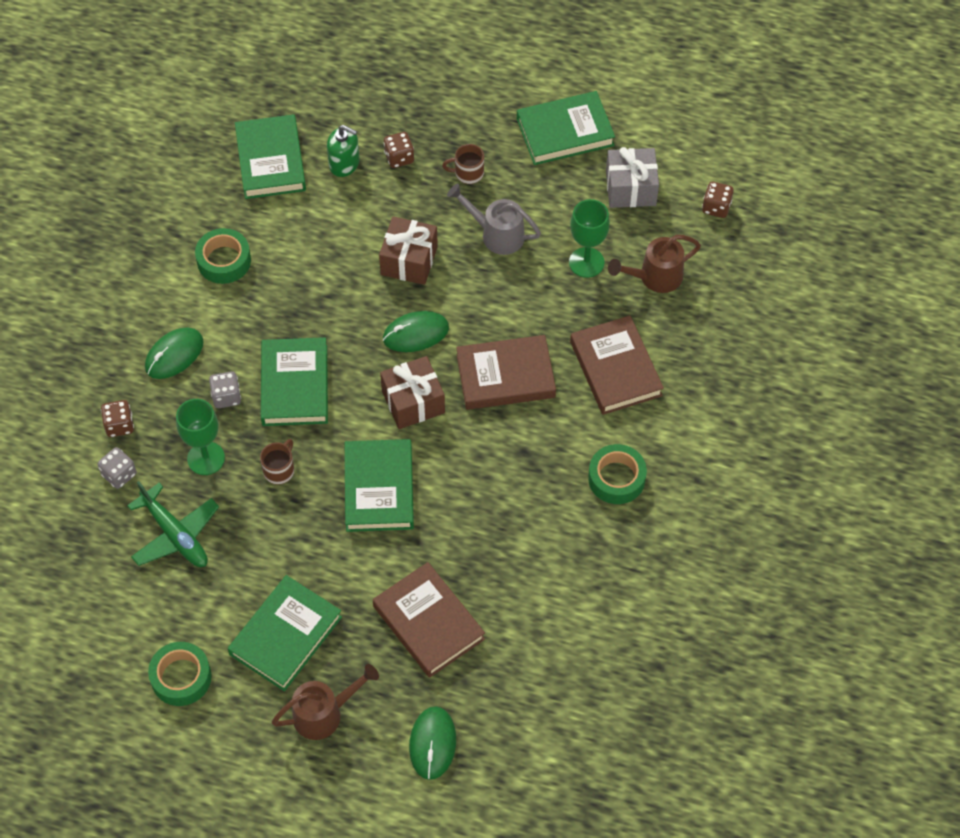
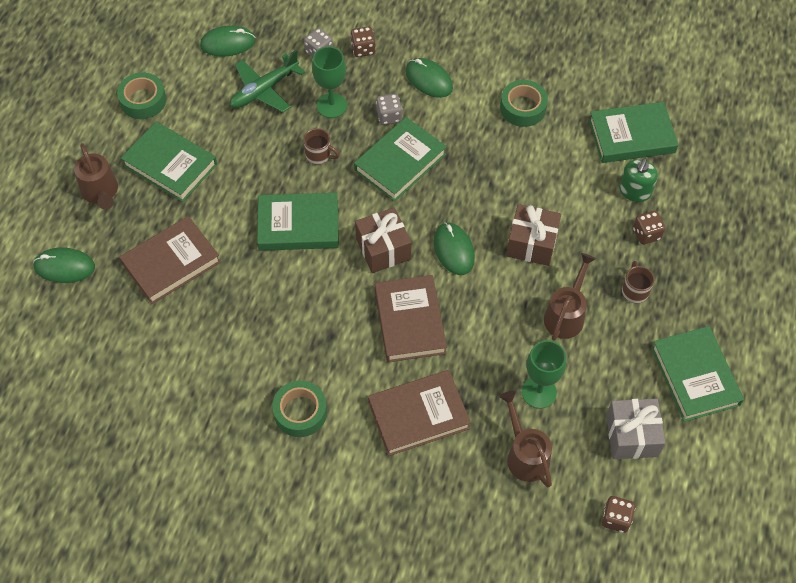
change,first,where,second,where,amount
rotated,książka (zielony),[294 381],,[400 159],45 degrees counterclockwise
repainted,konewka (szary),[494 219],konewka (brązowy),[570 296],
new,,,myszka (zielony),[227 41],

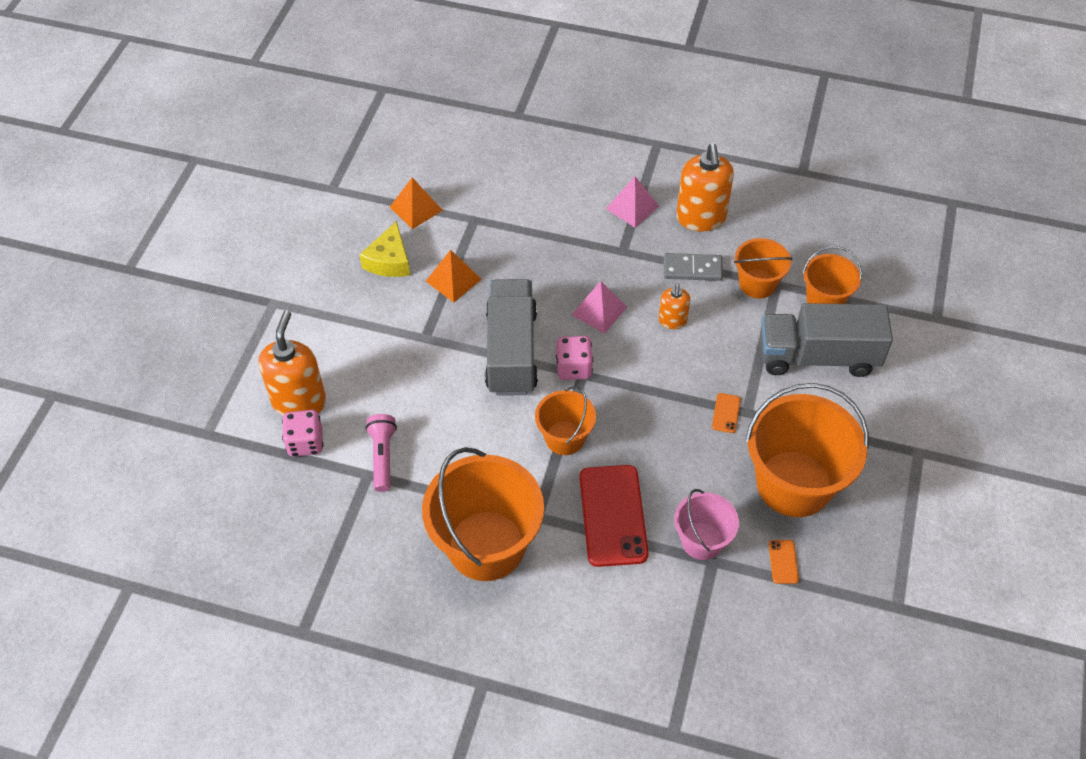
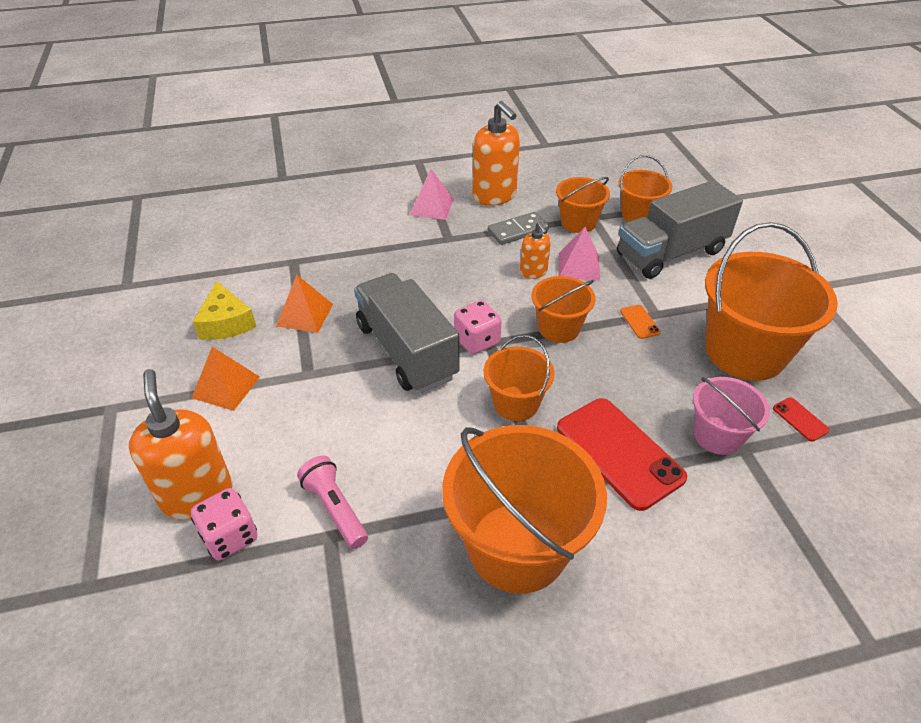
change,first,where,second,where,amount
shifted,piramida (pomarańczowy),[416 203],,[226 379],
shifted,piramida (różowy),[599 307],,[579 254],
repainted,telefon (pomarańczowy),[784 562],telefon (czerwony),[801 419],
new,,,wiadro (pomarańczowy),[563 309],

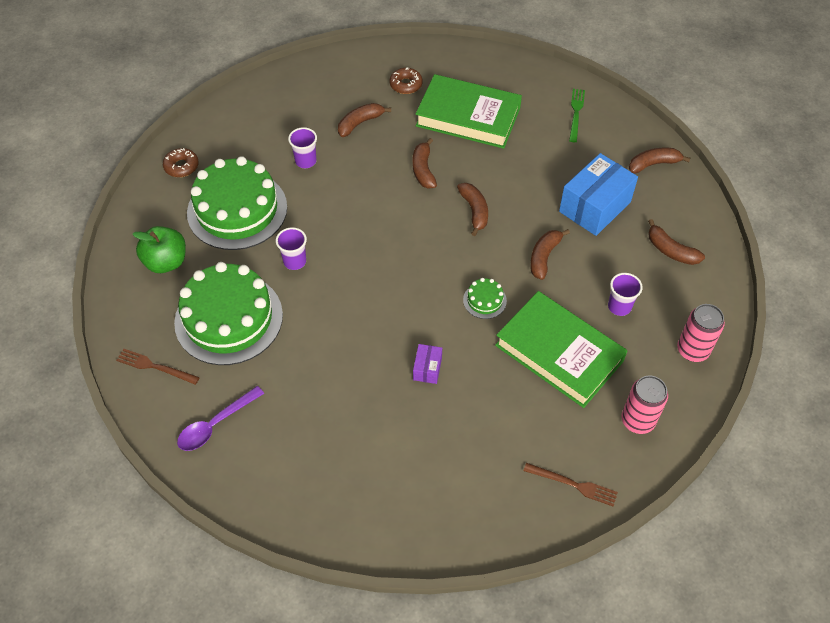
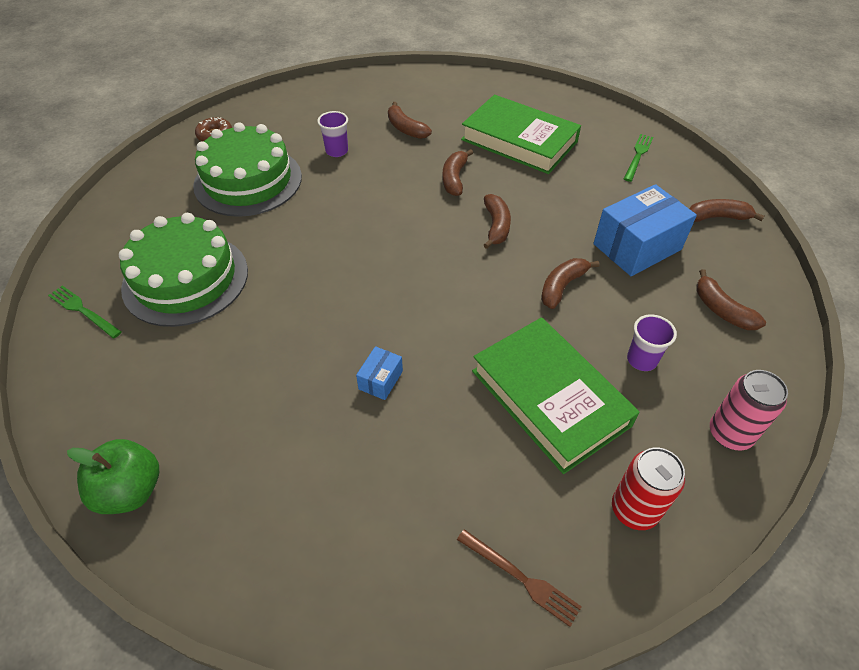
change,first,where,second,where,amount
repainted,widelec (brązowy),[158 367],widelec (zielony),[85 311],
shifted,jabłko (zielony),[159 249],,[113 476],
gone,łyżka (fioletowy),[220 418],,,
gone,szklanka (fioletowy),[291 248],,,
rotated,banan (brązowy),[364 120],,[410 120],105 degrees counterclockwise
gone,donut (brązowy),[406 80],,,
repainted,pudełko (fioletowy),[427 364],pudełko (niebieski),[379 373],
gone,tort (zielony),[485 298],,,
repainted,puszka (różowy),[644 405],puszka (czerwony),[648 488],

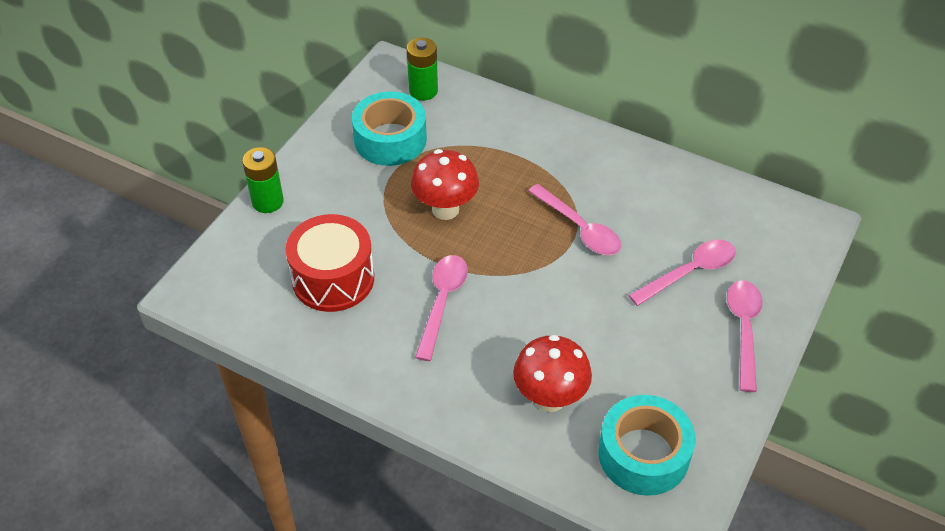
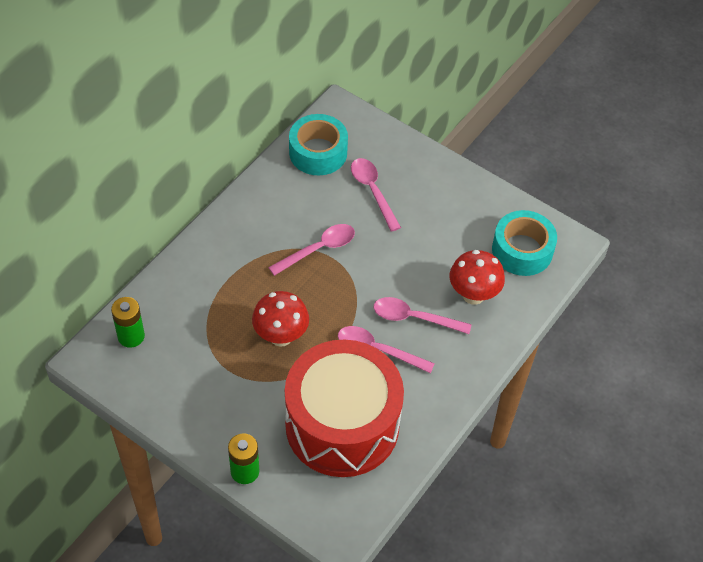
change,first,where,second,where,amount
scaled,bęben (czerwony),[329 263],,[344 408],x1.66
shifted,taśma klejąca (turkusowy),[389 128],,[318 145],
shifted,łyżka (różowy),[745 336],,[423 315],

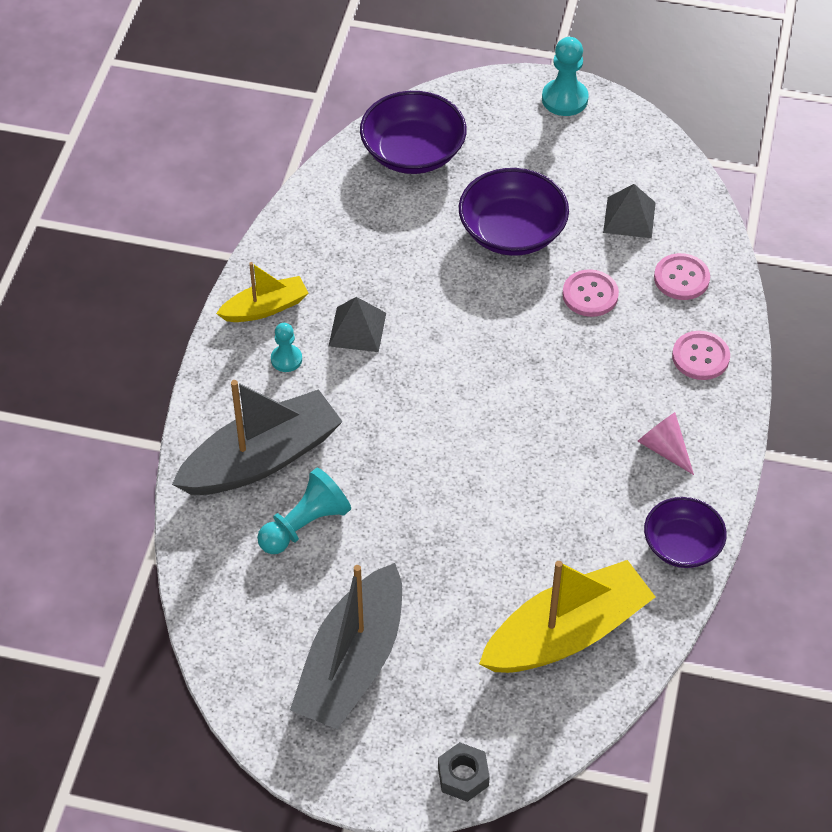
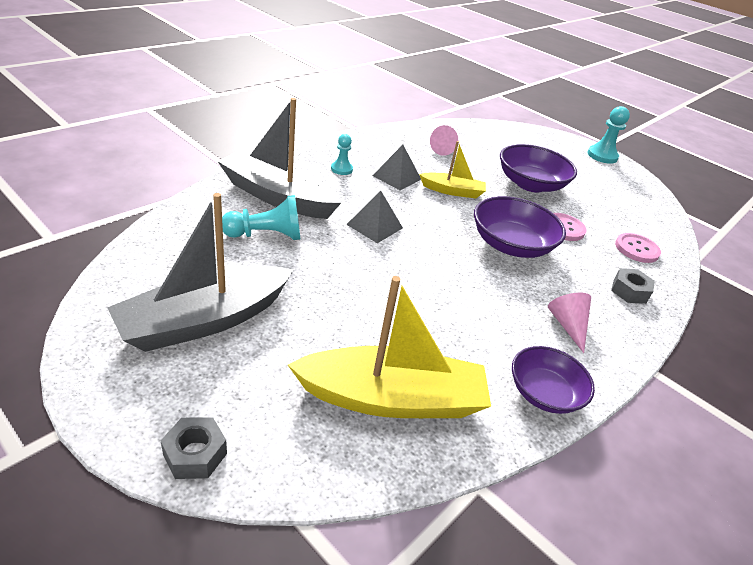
change,first,where,second,where,amount
rotated,łódka (szary),[257 437],,[279 158],150 degrees counterclockwise
shifted,łódka (żółty),[262 292],,[452 170],
shifted,miska (fioletowy),[413 132],,[520 227],
shifted,piramida (szary),[629 211],,[374 216],
swapped,guzik (różowy),[701 355],nakrętka (szary),[633 286],
new,,,stożek (różowy),[444 140],

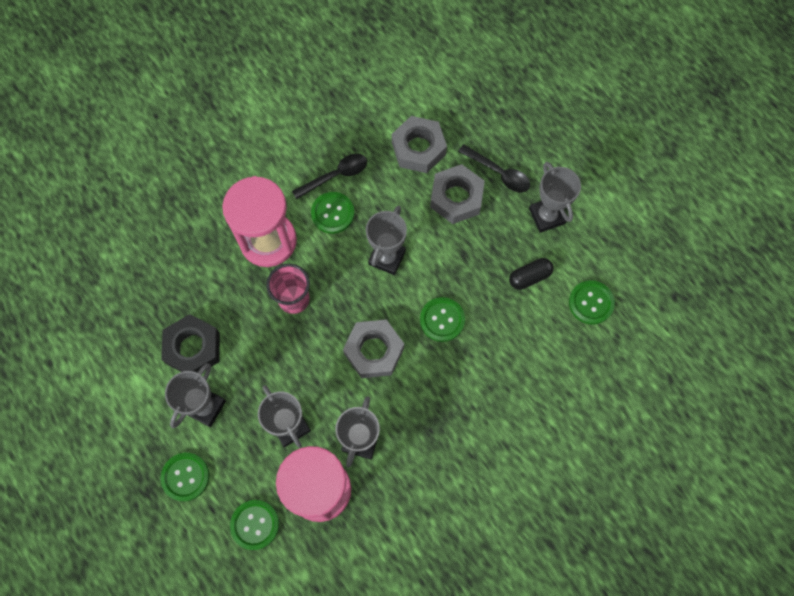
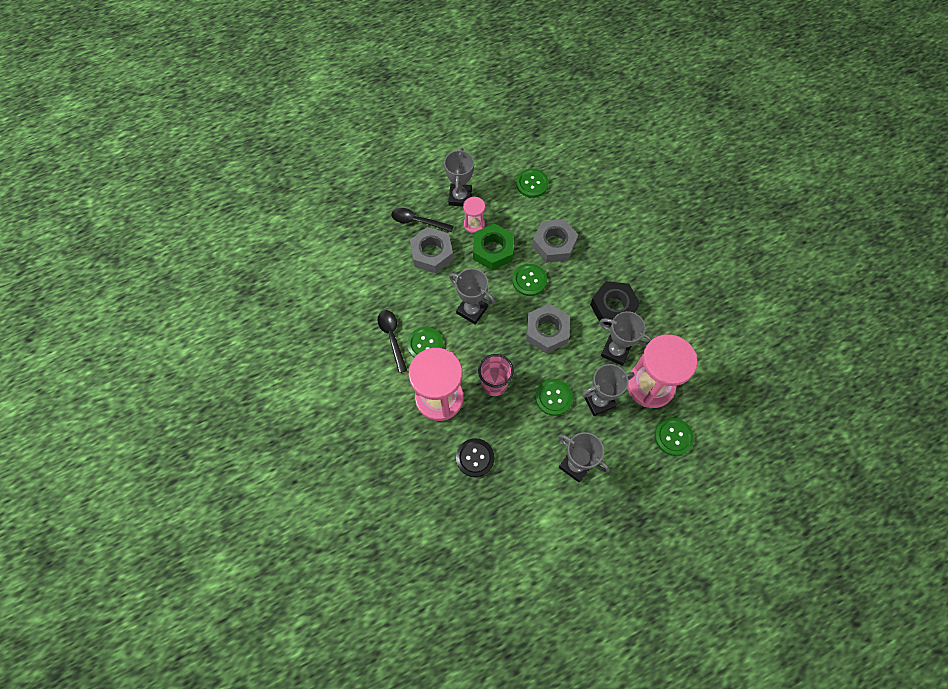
change,first,where,second,where,amount
shifted,guzik (zielony),[185 477],,[554 397],
shifted,nakrętka (czarny),[190 343],,[615 303],
shifted,nakrętka (szary),[419 144],,[555 241],
rotated,łyżka (czarny),[494 168],,[422 220],120 degrees counterclockwise
gone,kapsułka (czarny),[531 274],,,
rotated,puchar (szary),[555 197],,[459 177],75 degrees counterclockwise
new,,,guzik (czarny),[475 457],
new,,,klepsydra (różowy),[474 214],
new,,,nakrętka (zielony),[493 246],

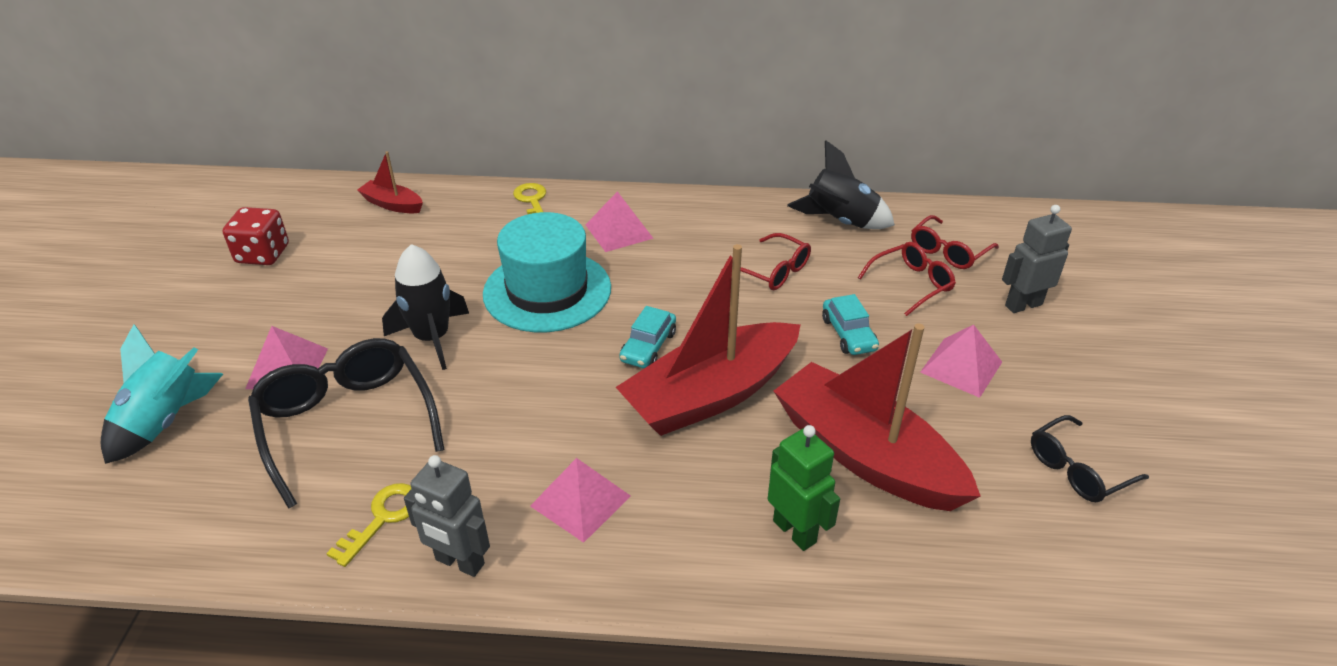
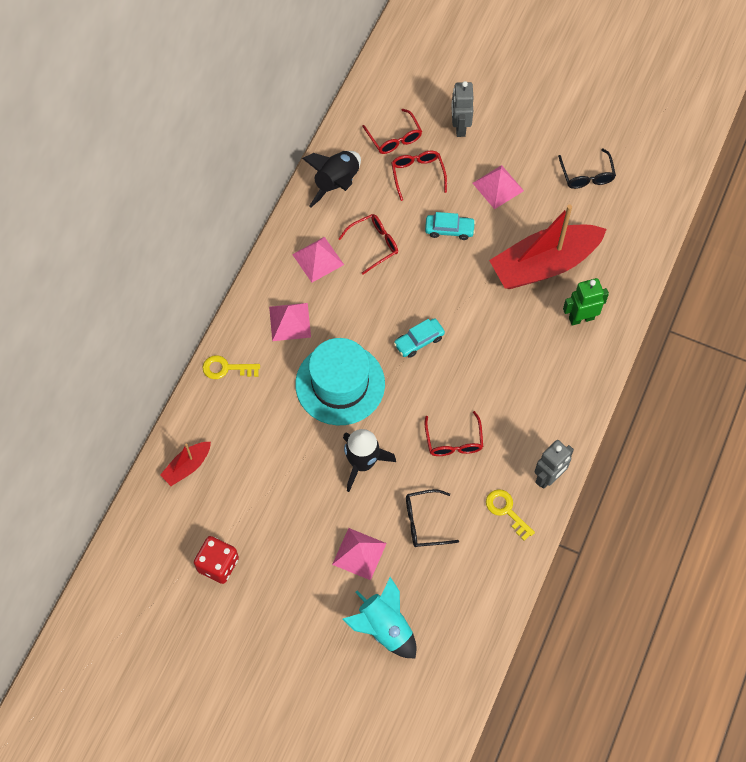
change,first,where,second,where,amount
scaled,okulary (czarny),[346 423],,[432 518],x0.57
shifted,piramida (różowy),[580 500],,[318 259],
gone,łódka (czerwony),[708 340],,,
rotated,samochód (turkusowy),[647 337],,[419 338],105 degrees clockwise
new,,,okulary (czerwony),[453 433],

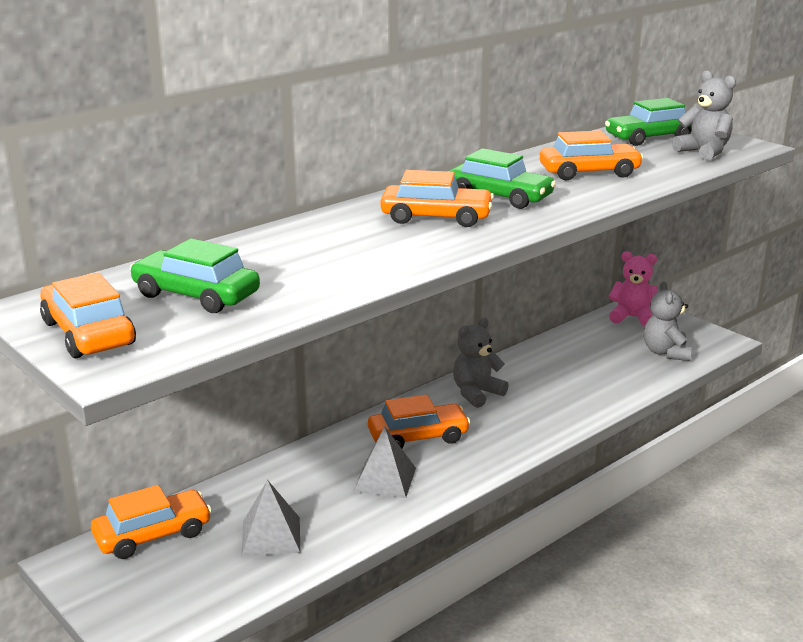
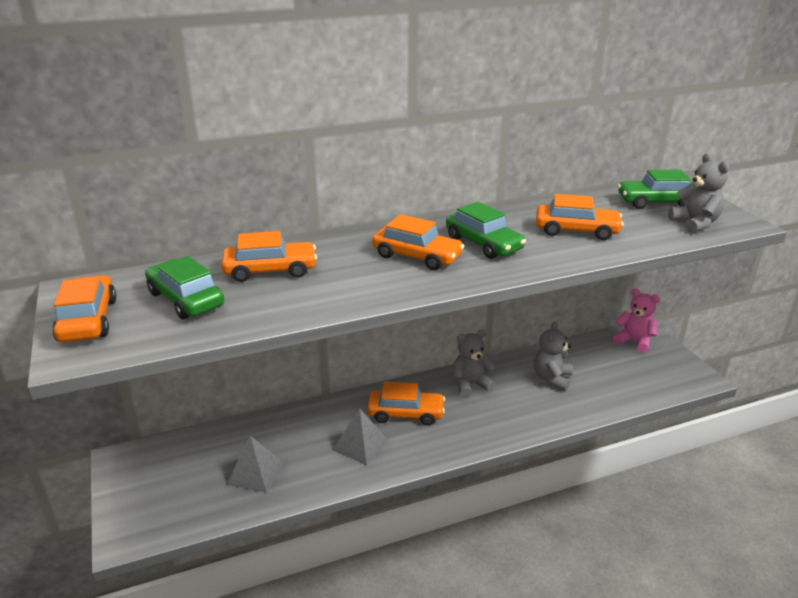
change,first,where,second,where,amount
shifted,samochód (pomarańczowy),[151 522],,[269 256],
shifted,miś (szary),[668 321],,[553 356],

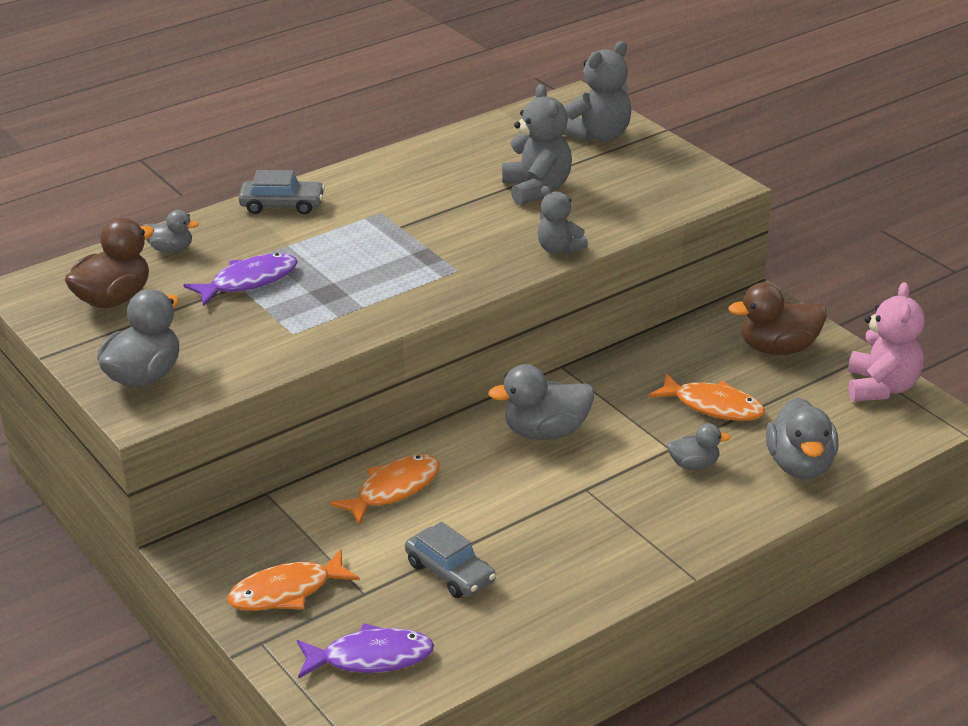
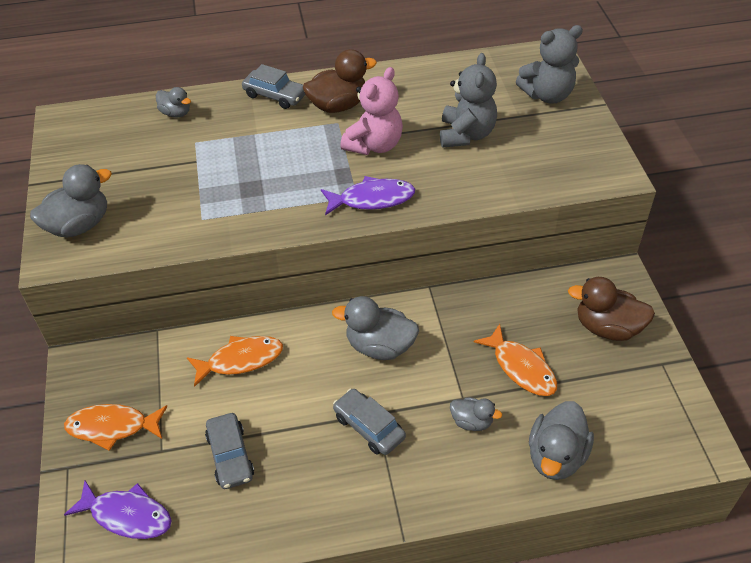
change,first,where,second,where,amount
shifted,kaczka (brązowy),[110 263],,[340 81],
shifted,ryba (fioletowy),[240 279],,[368 195],
gone,miś (szary),[562 220],,,
shifted,miś (różowy),[886 341],,[371 111],
new,,,samochód (szary),[369 422],

